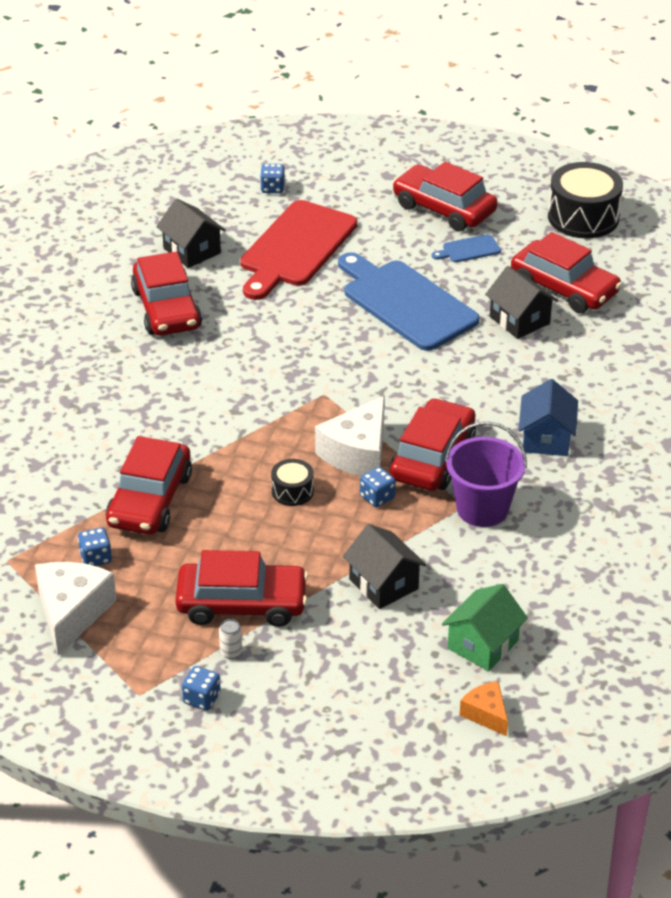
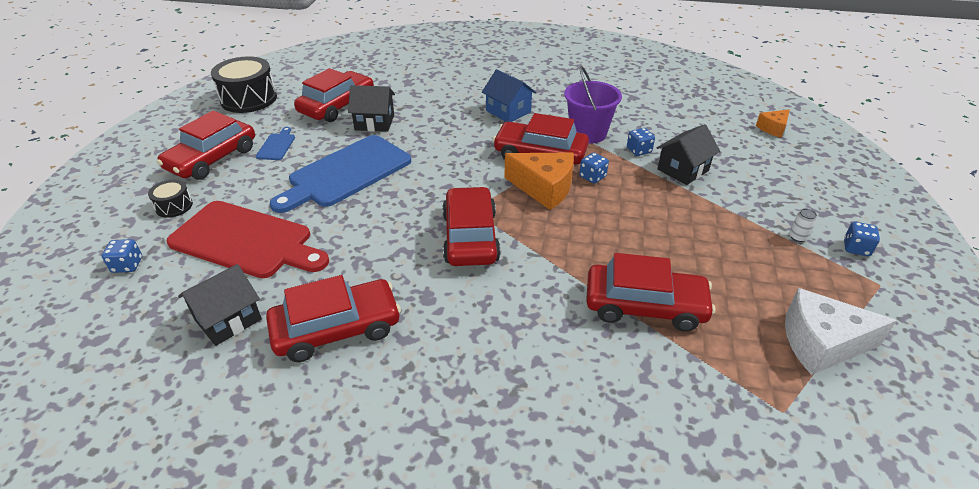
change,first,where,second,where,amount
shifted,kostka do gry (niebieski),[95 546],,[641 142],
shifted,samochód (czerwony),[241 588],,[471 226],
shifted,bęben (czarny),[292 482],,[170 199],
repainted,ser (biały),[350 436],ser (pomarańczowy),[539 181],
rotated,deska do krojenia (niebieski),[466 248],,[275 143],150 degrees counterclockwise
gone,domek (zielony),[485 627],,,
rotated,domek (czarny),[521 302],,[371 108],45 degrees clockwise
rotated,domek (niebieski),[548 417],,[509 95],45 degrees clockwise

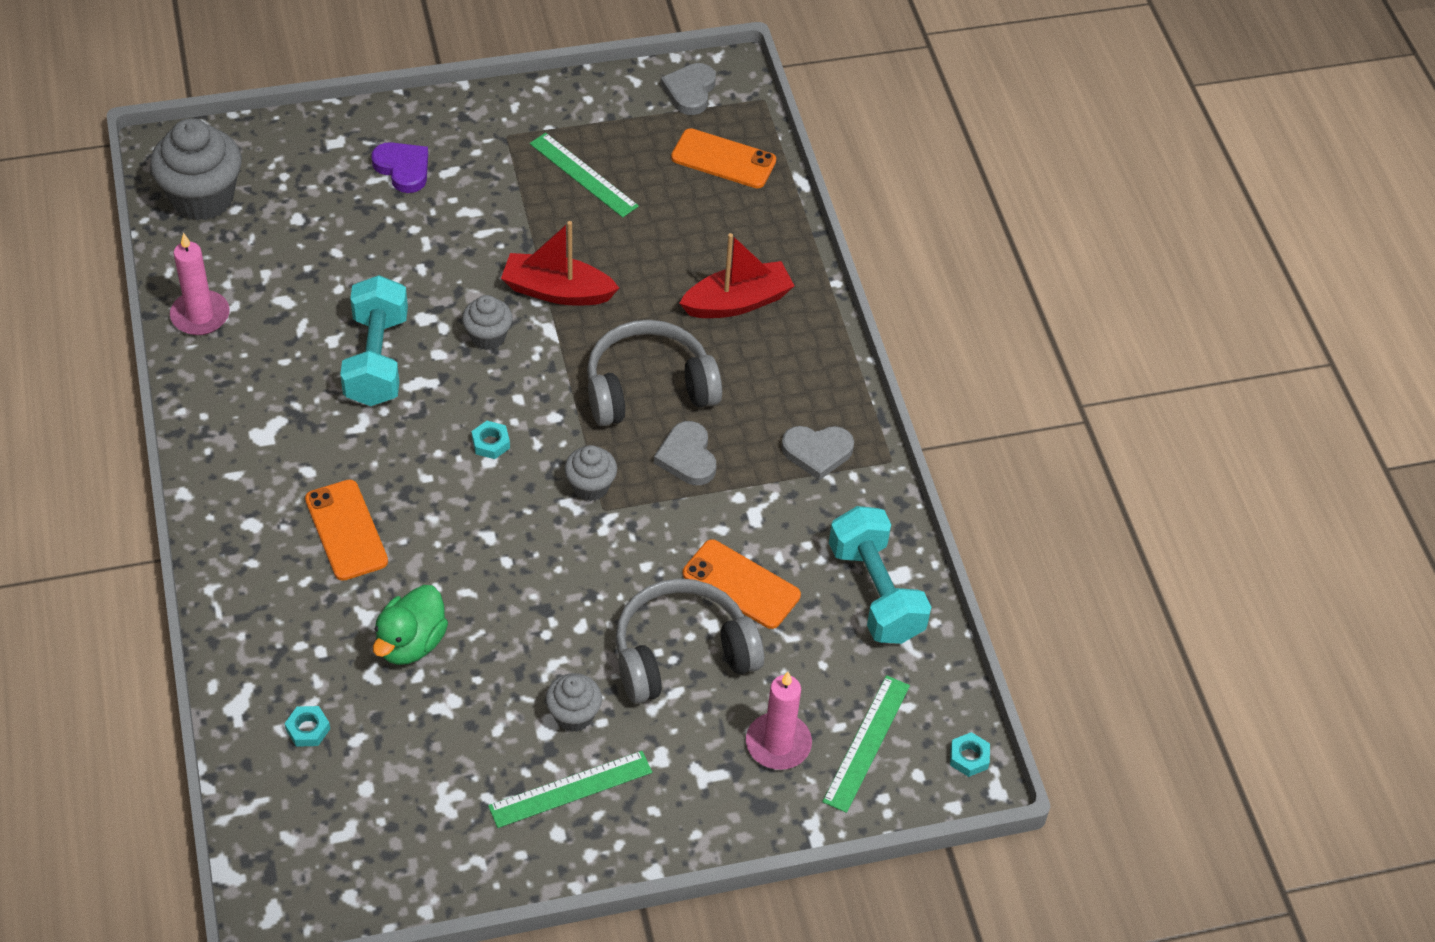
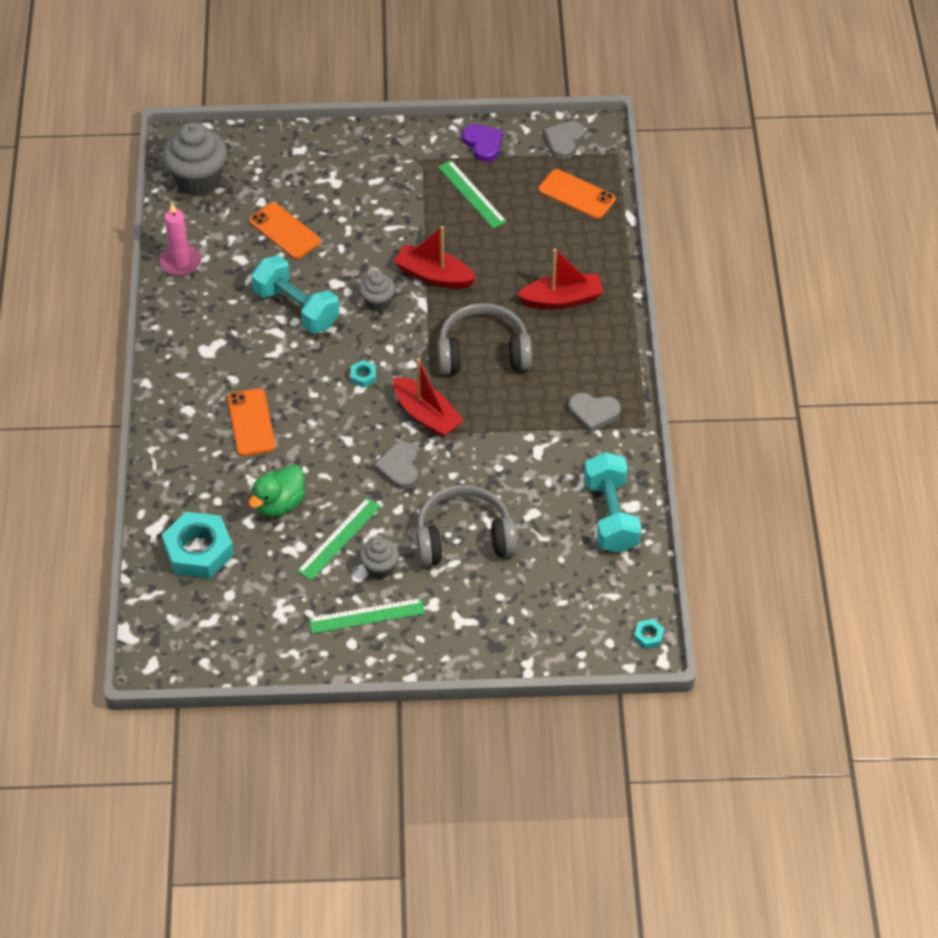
change,first,where,second,where,amount
scaled,nakrętka (turkusowy),[307 726],,[198 545],x2.35
rotated,hantel (turkusowy),[374 340],,[295 294],60 degrees counterclockwise
shifted,serce (fioletowy),[399 167],,[482 143],
swapped,muffinka (szary),[590 473],łódka (czerwony),[428 398],
shifted,serce (szary),[685 453],,[396 466],
shifted,telefon (pomarańczowy),[742 584],,[285 230],
gone,świeca (różowy),[779 721],,,
shifted,linijka (zielony),[866 744],,[339 539],

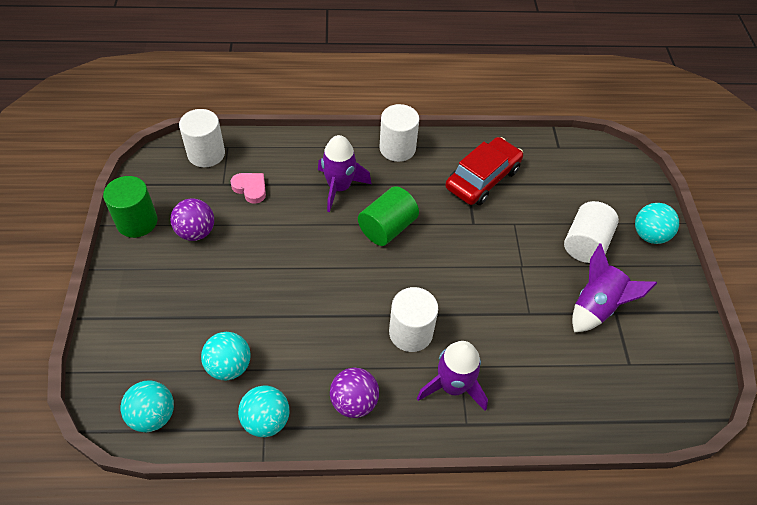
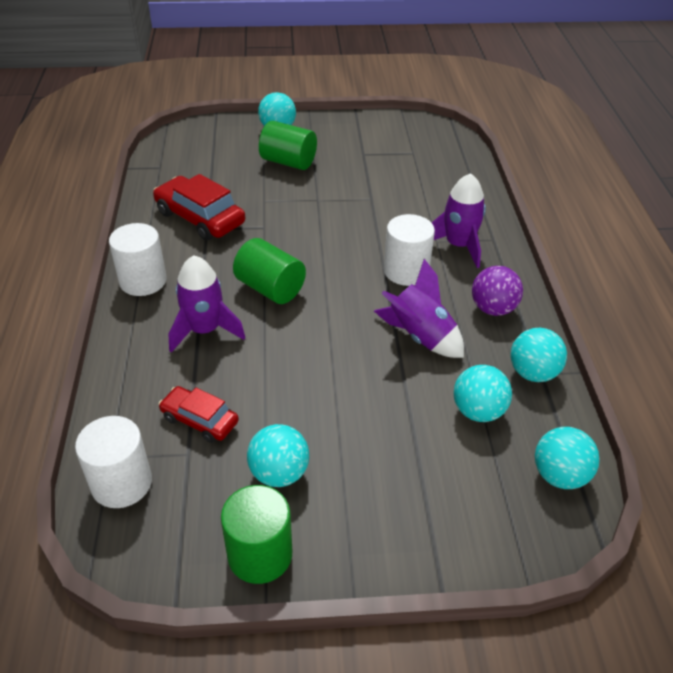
change,first,where,second,where,amount
repainted,piłka (fioletowy),[192 219],piłka (turkusowy),[278 455],
swapped,serce (różowy),[248 188],samochód (czerwony),[199 414],
repainted,walec (biały),[591 232],walec (zielony),[288 145],
shifted,rakieta (fioletowy),[614 288],,[419 308],

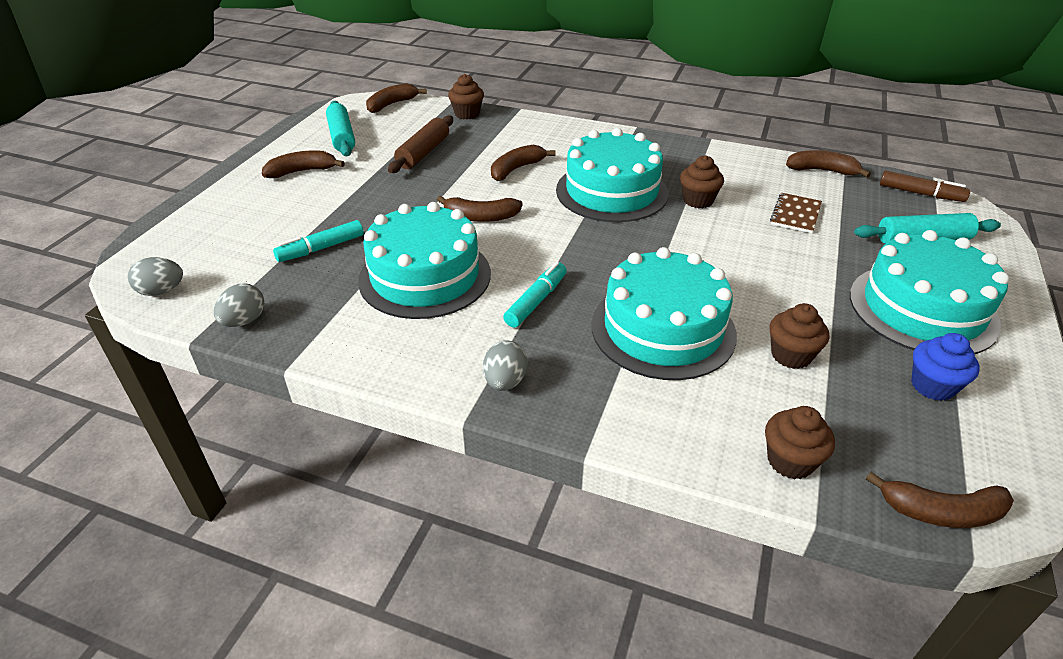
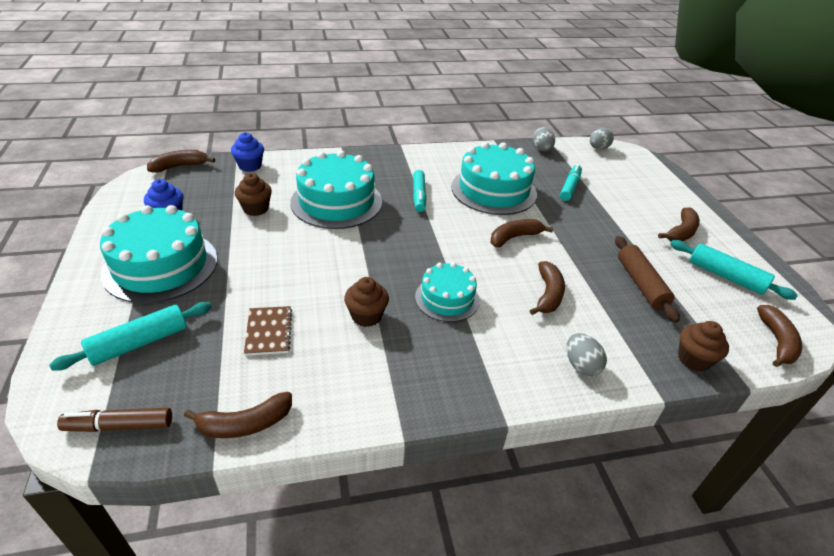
change,first,where,second,where,amount
shifted,jajko (szary),[505 366],,[587 354],
scaled,tort (turkusowy),[612 175],,[447 292],x0.59
repainted,muffinka (brązowy),[800 442],muffinka (niebieski),[247 152],

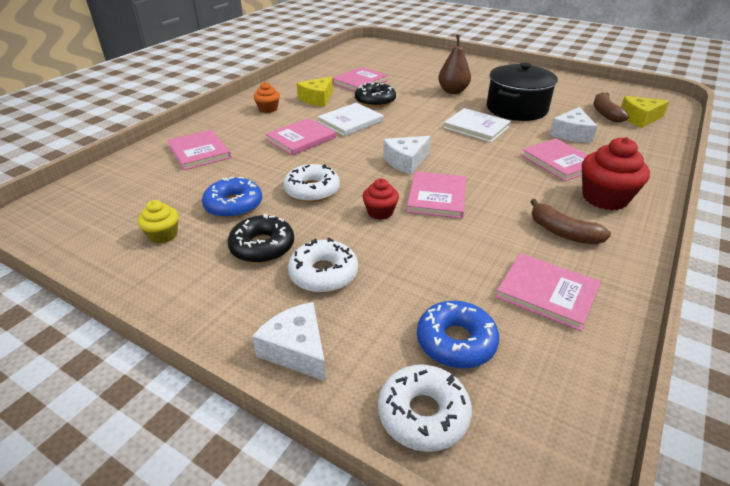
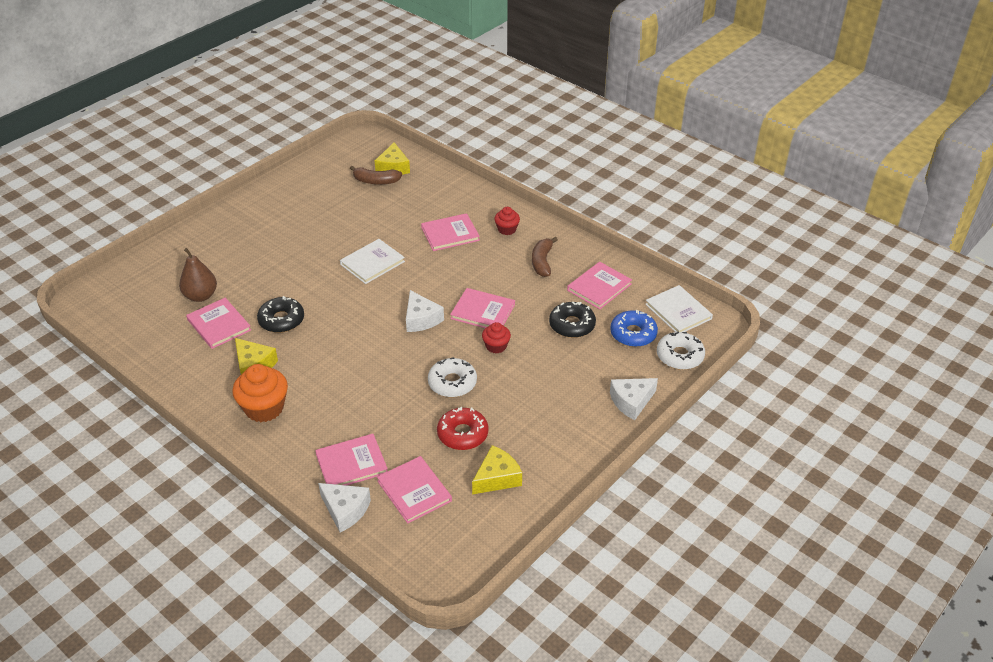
change,first,where,second,where,amount
swapped,muffinka (żółty),[158 222],ser (żółty),[497 469],
repainted,donut (niebieski),[232 197],donut (czerwony),[462 428],
shifted,donut (czarny),[261 238],,[572 320],
scaled,muffinka (pomarańczowy),[266 97],,[260 393],x1.77
shifted,książka (różowy),[300 136],,[414 490],
gone,donut (biały),[323 265],,,
shifted,książka (biały),[351 119],,[679 308],
shifted,gruszka (brązowy),[454 64],,[198 275],
gone,garnek (czarny),[522 92],,,
rotated,banan (brązowy),[570 221],,[545 257],135 degrees clockwise
shifted,ser (biały),[573 125],,[344 507],
scaled,muffinka (czerwony),[616 173],,[507 221],x0.56

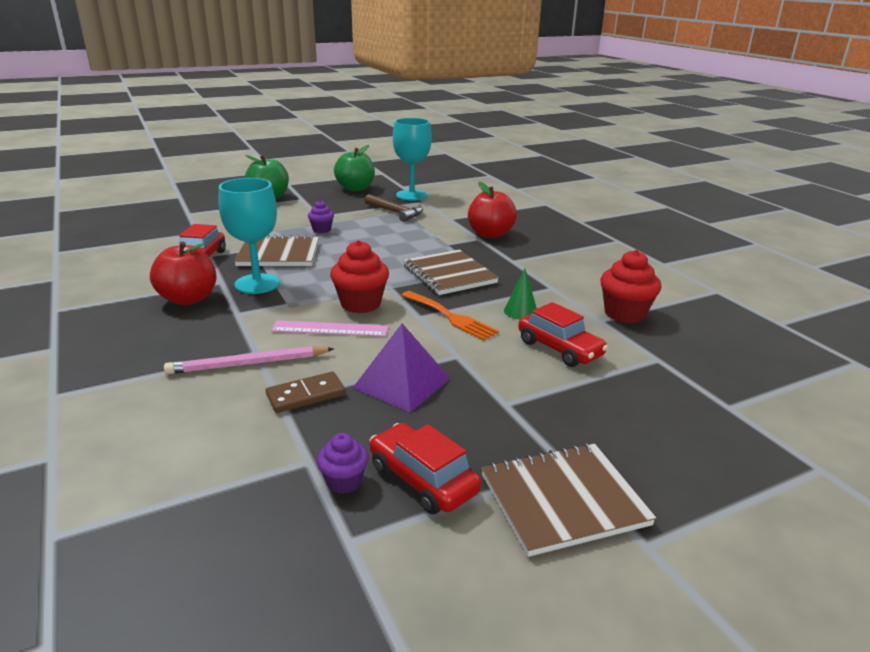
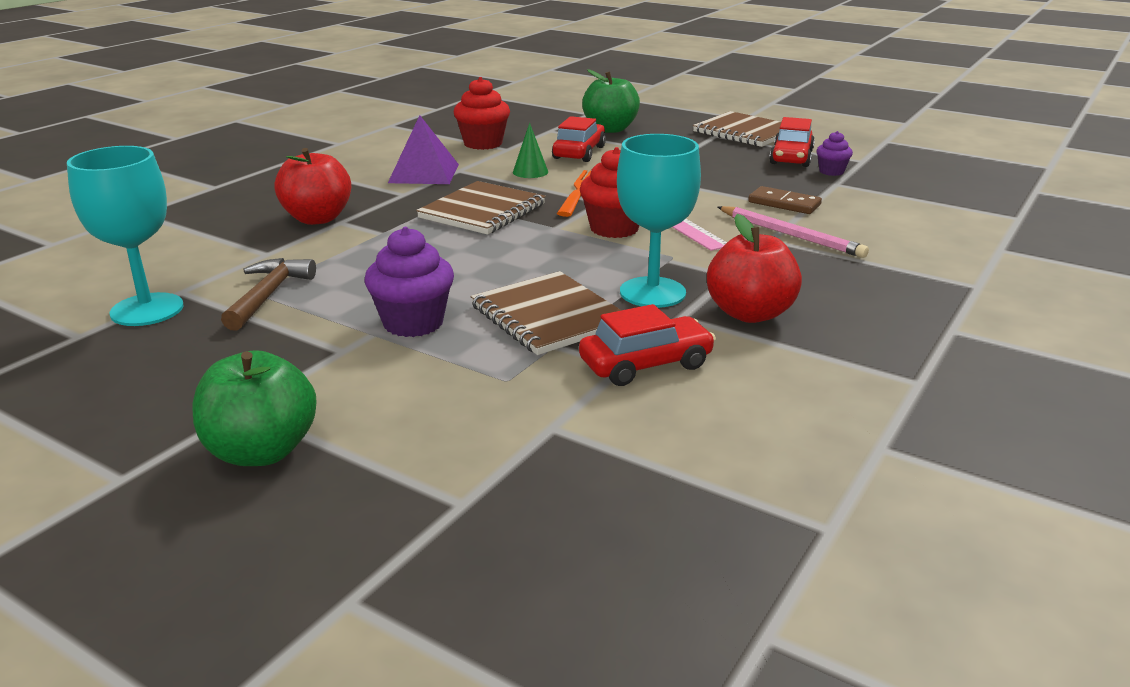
change,first,where,second,where,amount
scaled,muffinka (fioletowy),[321 216],,[409 282],x1.73
shifted,jabłko (zielony),[354 168],,[611 101],
shifted,piramida (fioletowy),[402 368],,[423 149],

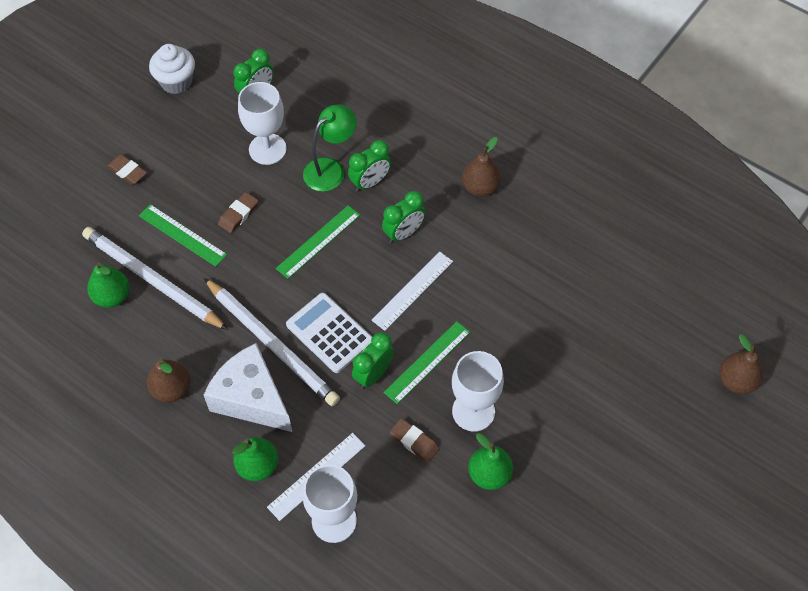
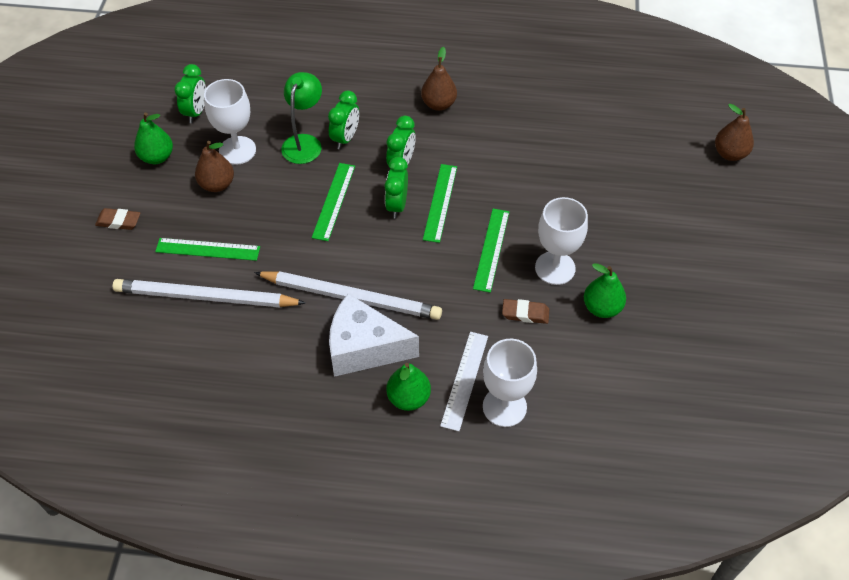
change,first,where,second,where,amount
shifted,gruszka (zielony),[108 285],,[153 138],
shifted,gruszka (brązowy),[168 381],,[214 166],
gone,muffinka (biały),[172 69],,,
gone,gumka do mazania (brązowy),[238 212],,,
gone,kalkulator (biały),[329 333],,,
shifted,budzik (zielony),[373 360],,[396 188],
repainted,linijka (biały),[412 291],linijka (zielony),[440 203],

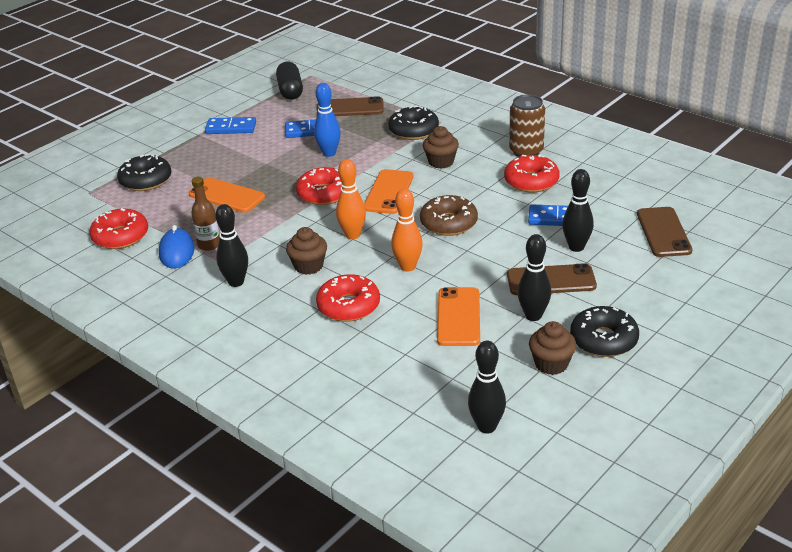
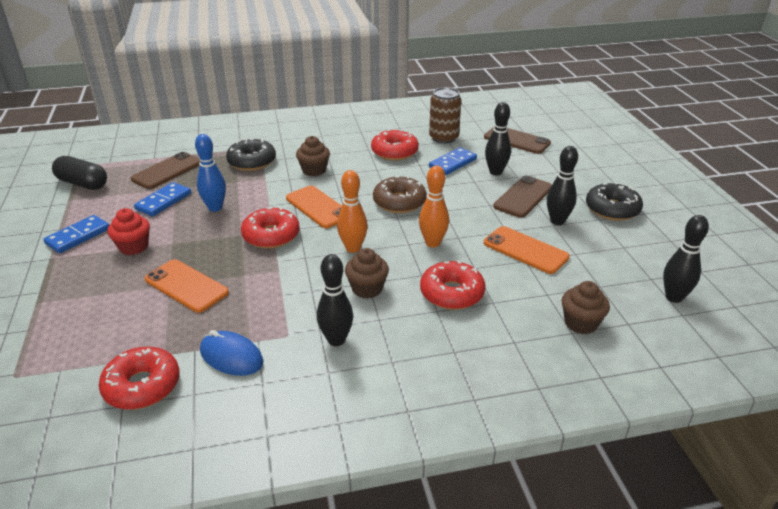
change,first,where,second,where,amount
gone,donut (czarny),[144 172],,,
rotated,telefon (pomarańczowy),[227 195],,[187 286],60 degrees clockwise
gone,butelka (brązowy),[205 214],,,
shifted,puszka (brązowy),[527 125],,[445 115],
shifted,muffinka (brązowy),[552 348],,[586 307],
new,,,muffinka (czerwony),[129 231],

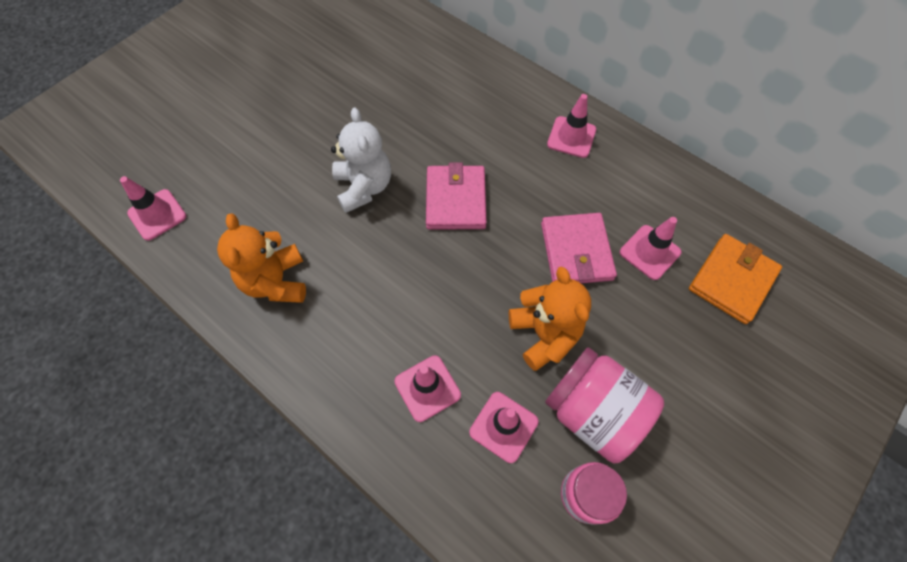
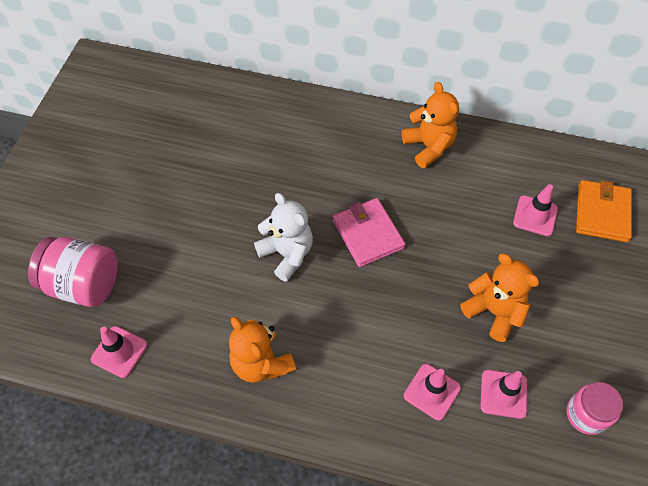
change,first,where,second,where,amount
gone,portfel (różowy),[579 248],,,
shifted,słoik (różowy),[604 405],,[73 272],
swapped,pachołek (różowy),[571 126],miś (pomarańczowy),[430 125],

